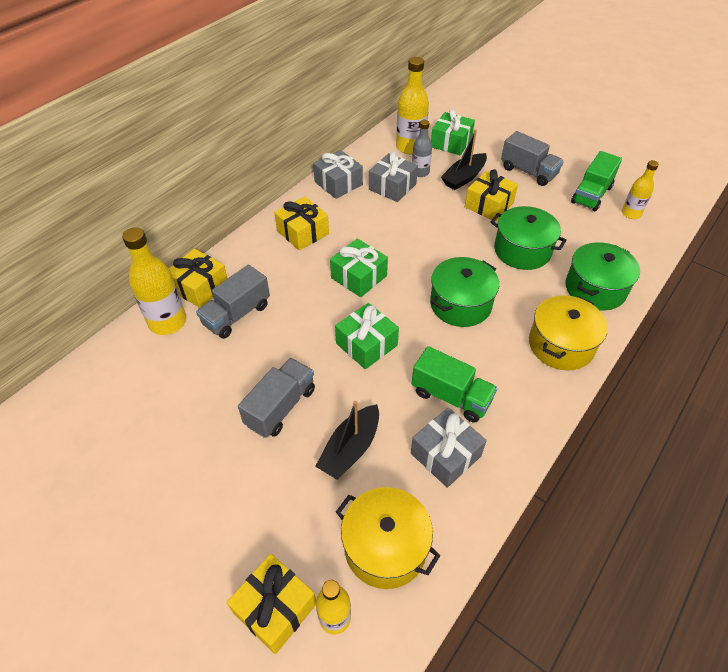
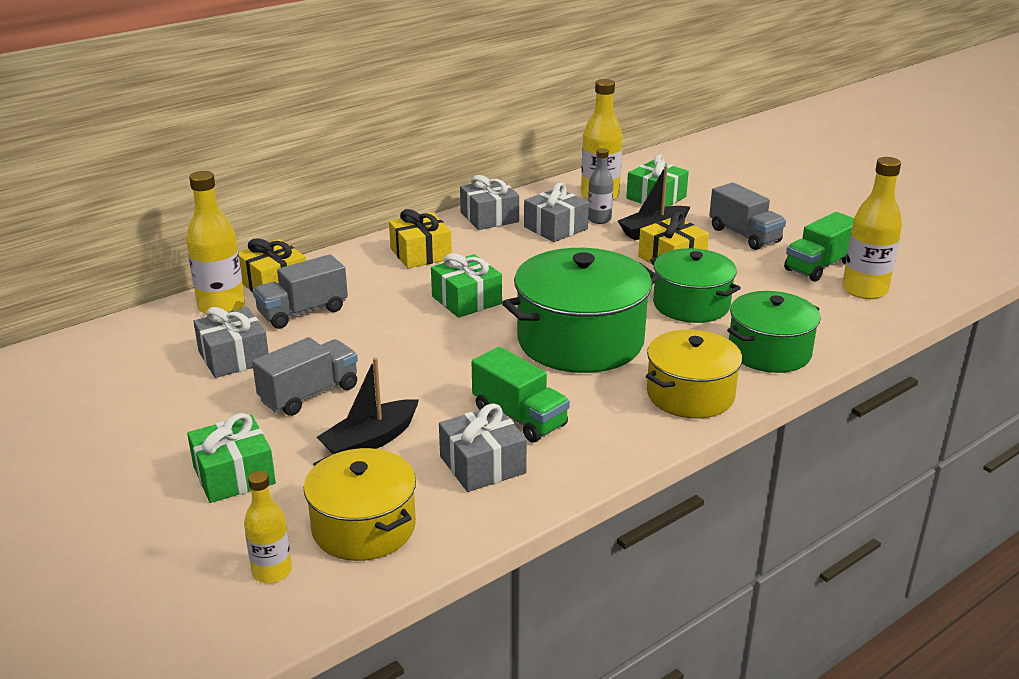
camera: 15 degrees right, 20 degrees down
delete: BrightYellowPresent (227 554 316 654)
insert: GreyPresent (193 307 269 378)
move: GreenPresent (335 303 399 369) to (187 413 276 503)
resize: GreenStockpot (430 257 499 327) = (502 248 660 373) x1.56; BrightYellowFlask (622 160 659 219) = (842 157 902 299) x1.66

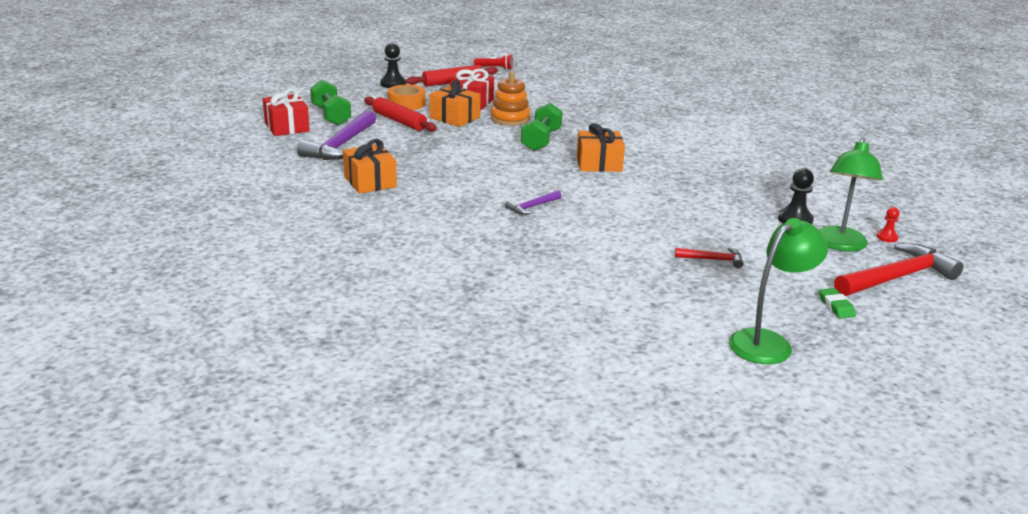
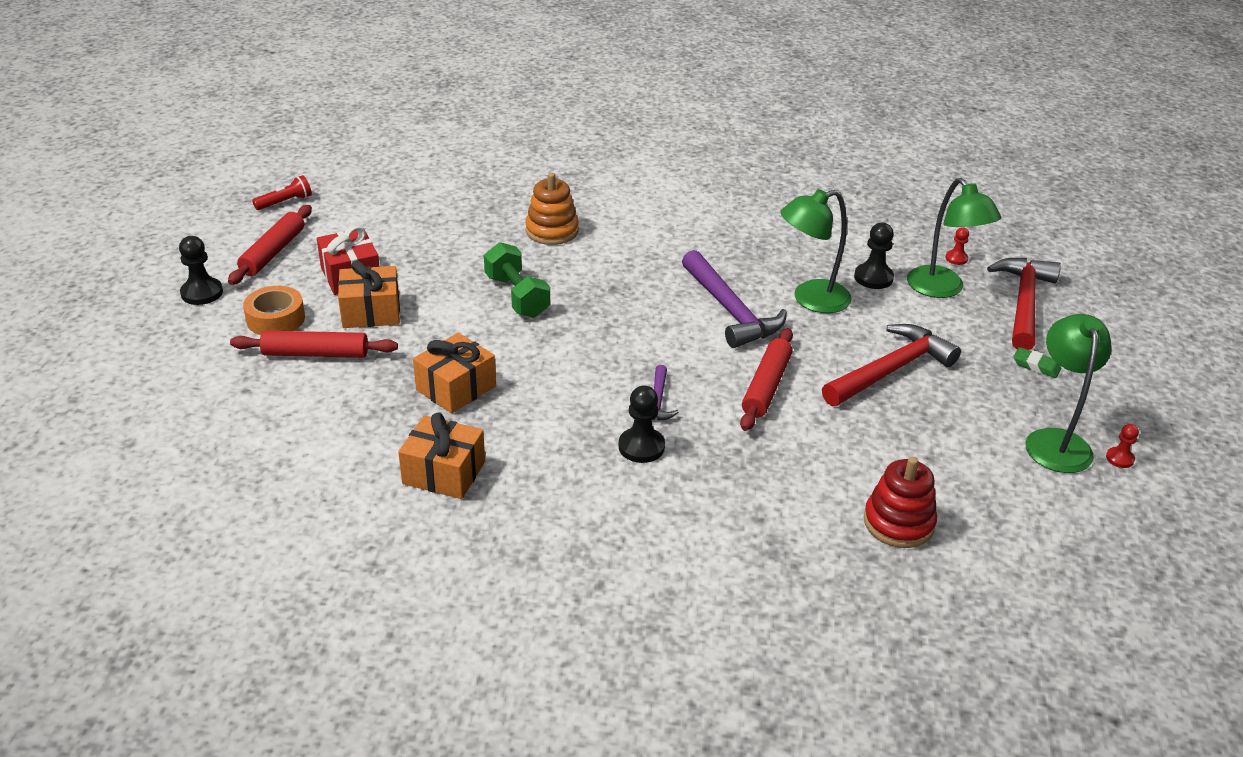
camera: 45 degrees left, 10 degrees up
delete: RedPresent (263 89 310 136); GreenHandWeight (310 80 351 125)
insert: BlackGamePawn (618 386 665 463); RedRollingPin (740 328 793 431); GreenDeskLamp (780 189 852 313); RedStackingToy (864 457 937 548); RedGamePawn (1106 424 1139 468)
move: RoyalPurpleCarpenter'sHammer (297 110 376 160) to (682 250 787 348); OrangeColouredStackingToy (491 71 530 126) to (525 173 579 245); OrangeColouredPresent (577 123 625 172) to (413 333 496 414)
resize: RedCarpenter'sHammer (675 247 743 268) = (822 324 961 406) x2.04

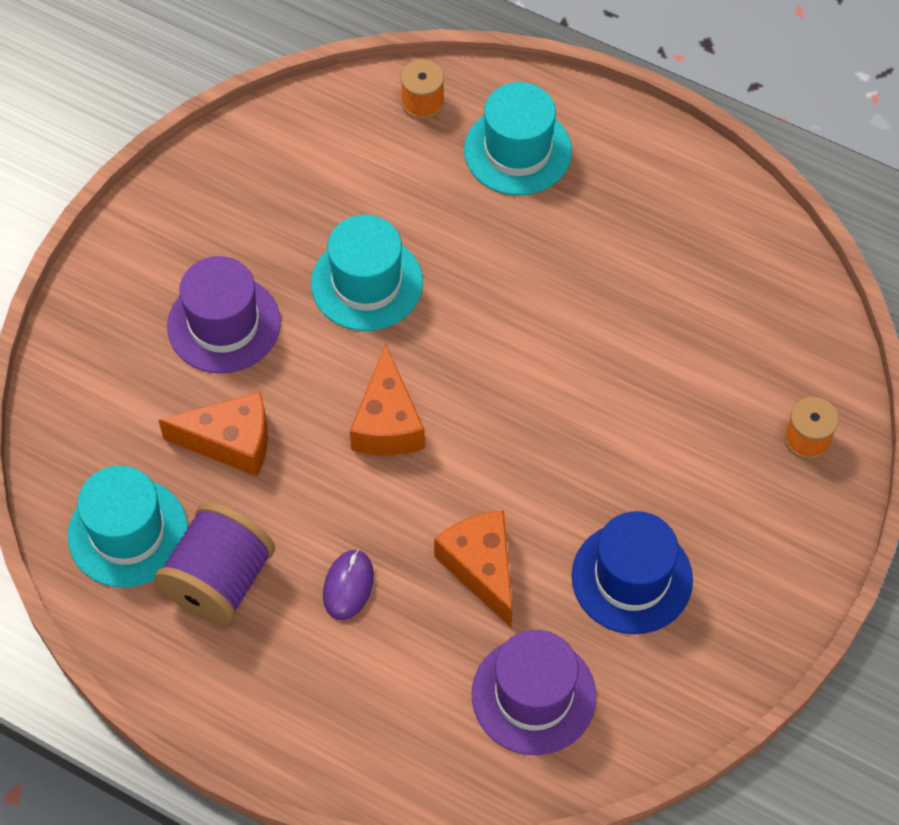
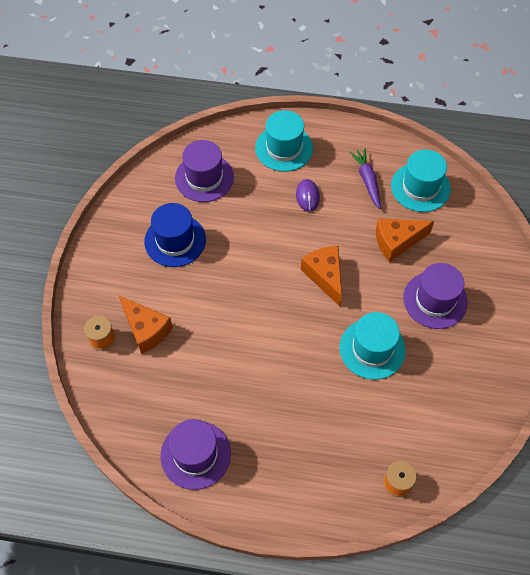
camera: 160 degrees right, 0 degrees up
insert: RoyalPurpleTallHat (160 419 231 490)
move: OrangeColouredCheeseWedge (434 510 512 628) to (119 295 173 354); AquaTallHat (464 82 572 195) to (255 110 313 172)
replace: RoyalPurpleReelOfThread (154 502 275 625) to RoyalPurpleRootVegetable (349 148 381 209)

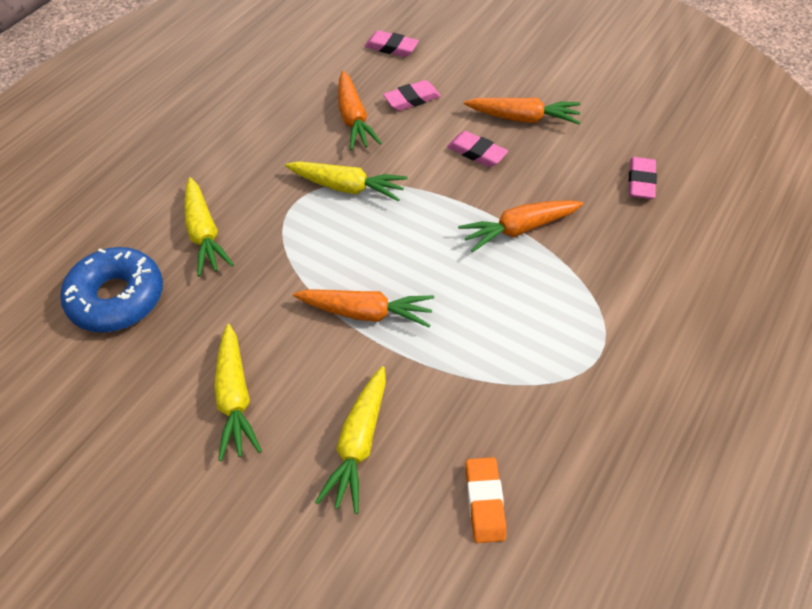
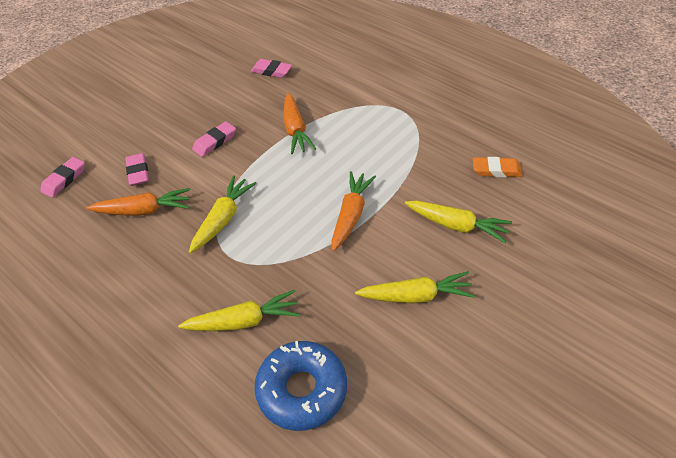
camera: 80 degrees left, 5 degrees down
delete: OrangeColouredRootVegetable (464 98 580 124)

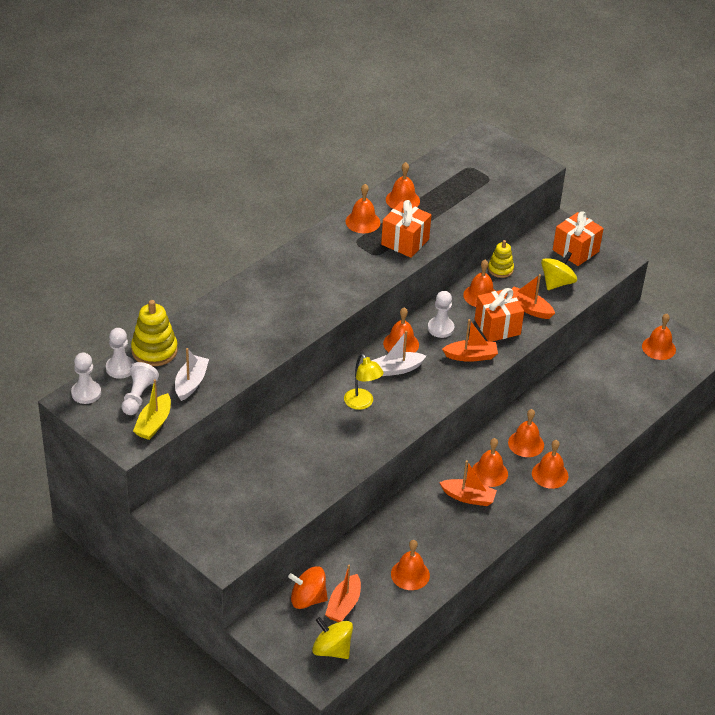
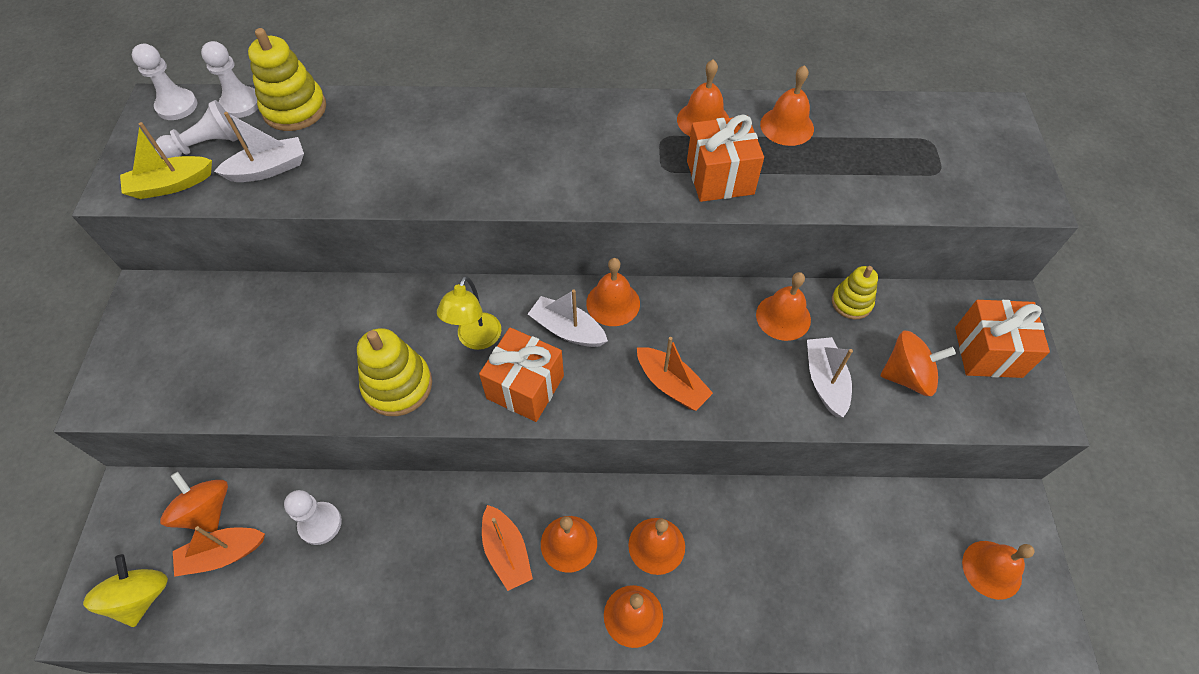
camera: 50 degrees right, 15 degrees up
delete: OrangeColouredHandBell (391 540 430 590)
insert: BrightYellowStackingToy (357 328 432 416)
move: SnowWhiteGamePawn (428 291 454 338) to (284 490 342 545); OrangeColouredPresent (475 288 524 342) to (479 327 564 422)
recolor: OrangeColouredToyBoat (512 274 555 319) to SnowWhiteToyBoat (807 337 853 418); BrightYellowToyTop (541 251 577 290) to OrangeColouredToyTop (881 330 956 396)

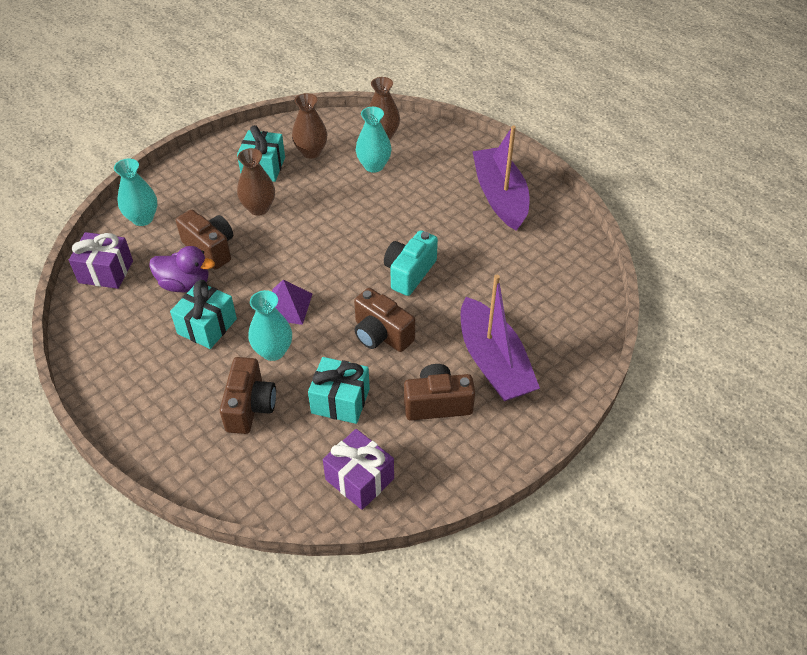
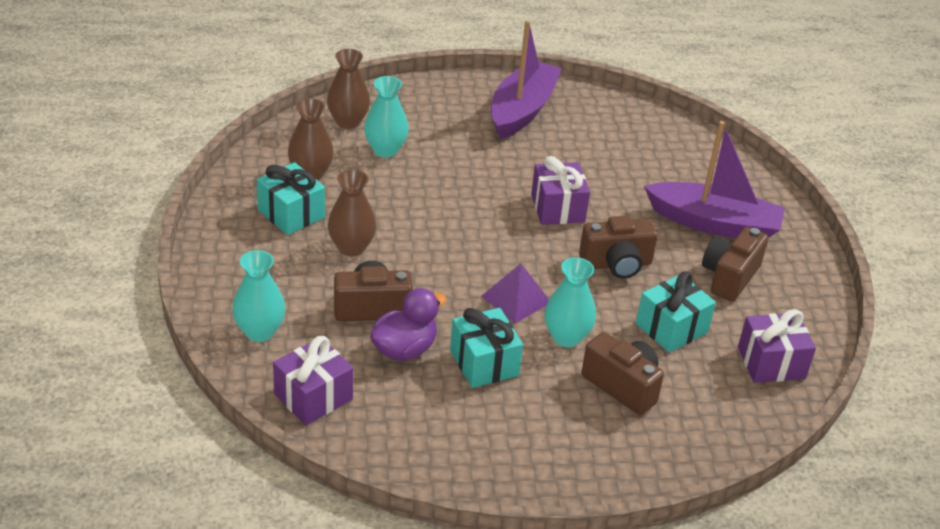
camera: 55 degrees left, 10 degrees down
replace: AquaPhotoCamera (384 230 438 296) to RoyalPurplePresent (531 156 590 225)
rotate: RoyalPurpleToyBoat (472 125 529 231) = (491 20 562 139) 90 degrees clockwise

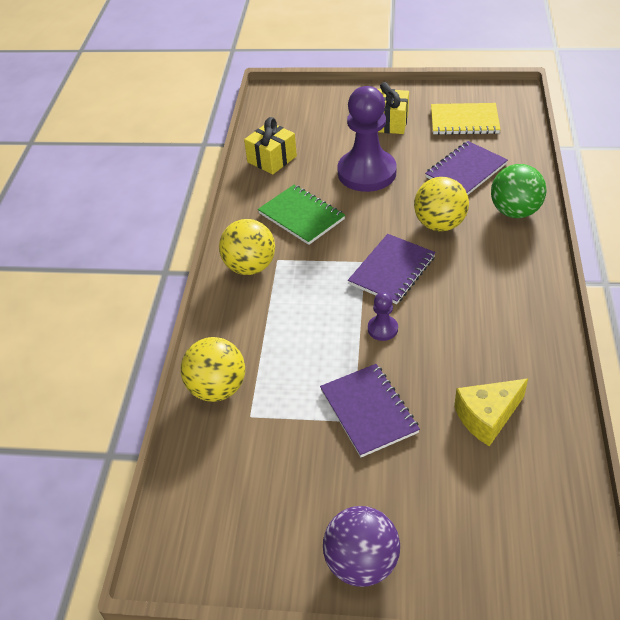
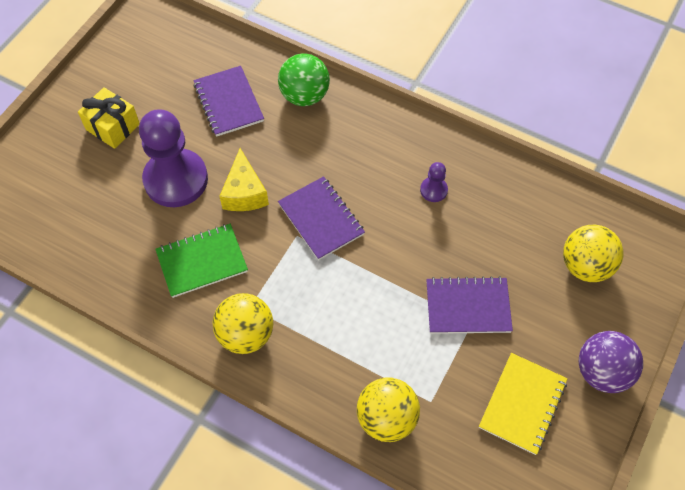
camera: 70 degrees left, 15 degrees up
delete: BrightYellowPresent (244 117 297 175)
move: RoyalPurpleGamePawn (368 292 398 341) to (420 162 448 202); BrightYellowBall (414 177 469 231) to (563 225 624 282); BrightYellowNotepad (431 103 500 135) to (479 353 567 455); BrightYellowCheeseWedge (454 378 528 446) to (219 148 269 211)

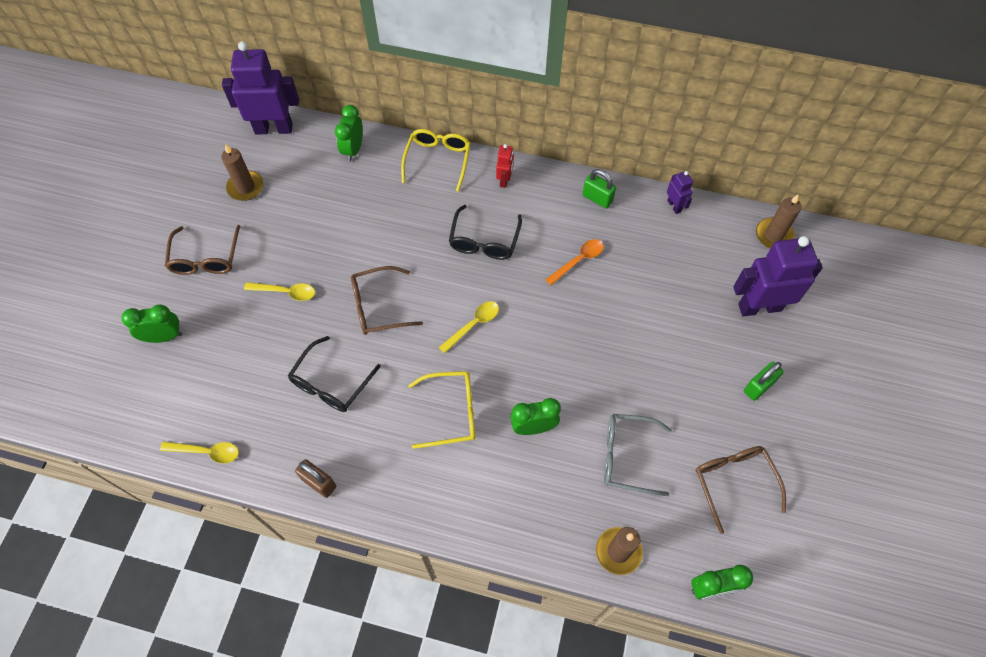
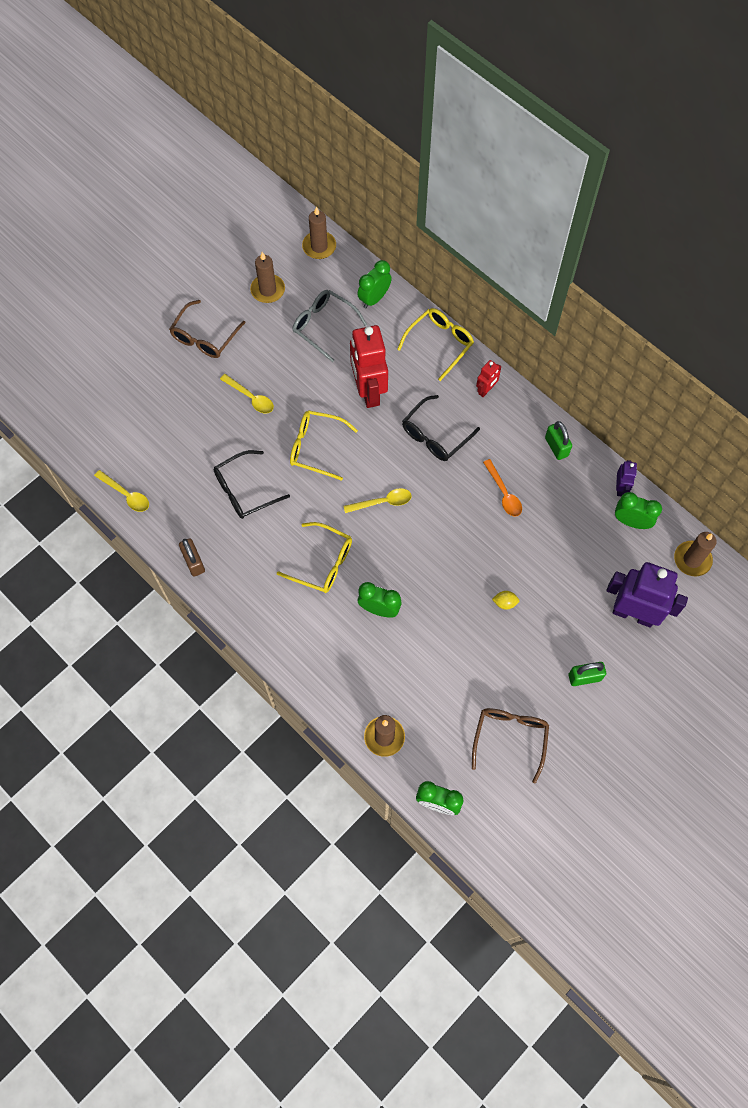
camera: 30 degrees right, 5 degrees up
insert: RedRobotFigure (350 325 388 408); BrightYellowCitrusFruit (492 591 519 610)
move: GreenAlarmClock (121 304 182 343) to (615 492 662 529); GreySpectacles (604 414 672 496) to (292 290 367 362)
replace: RoyalPurpleRobotFigure (222 41 299 135) to DarkBrownPillarCandle (302 207 336 259)
recolor: DarkBrownSpectacles (351 266 423 335) to BrightYellowSpectacles (290 410 358 481)
rotate: OrangeColouredTablespoon (545 239 604 285) = (483 459 522 517) 75 degrees clockwise

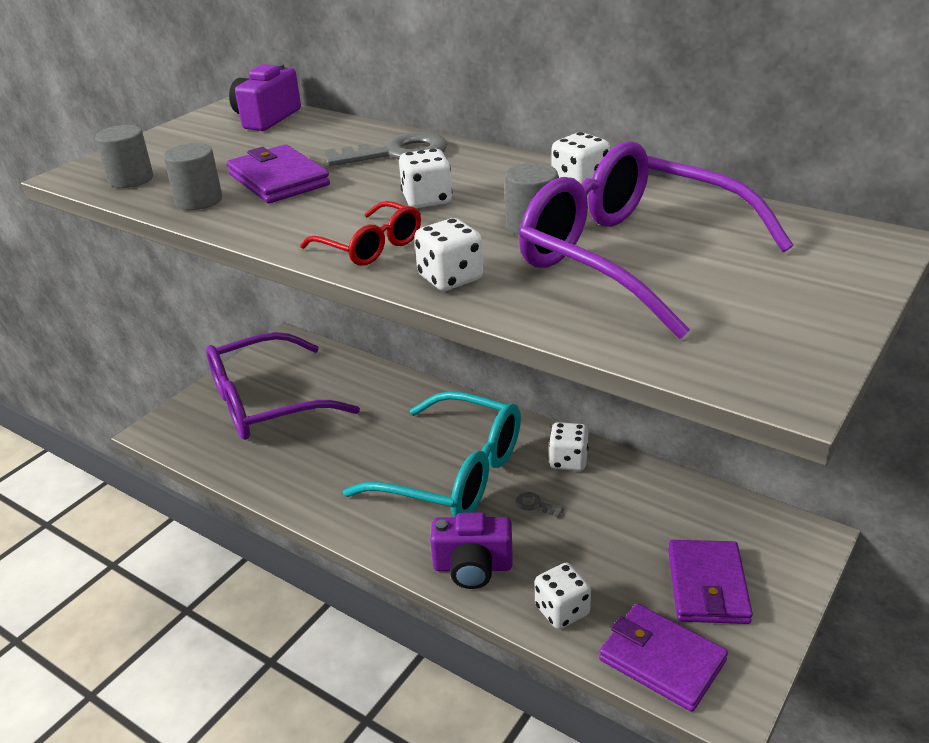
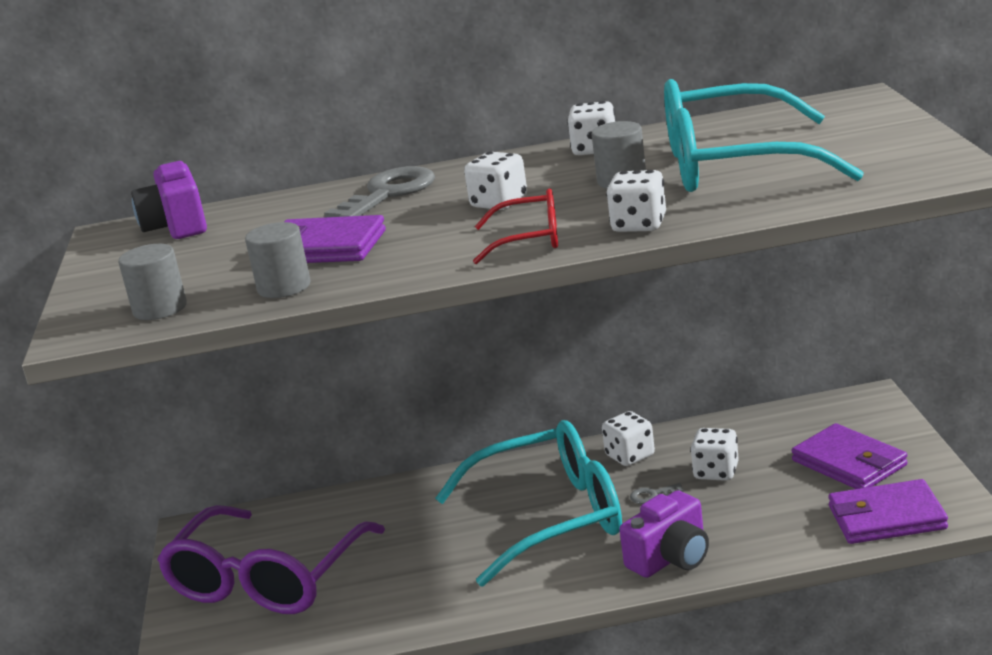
camera: 40 degrees left, 10 degrees down
move: SnowWhiteDie (535 563 591 629) to (690 428 739 481)
recolor: RoyalPurpleSpectacles (519 141 794 339) to AquaSpectacles (664 79 864 192)

